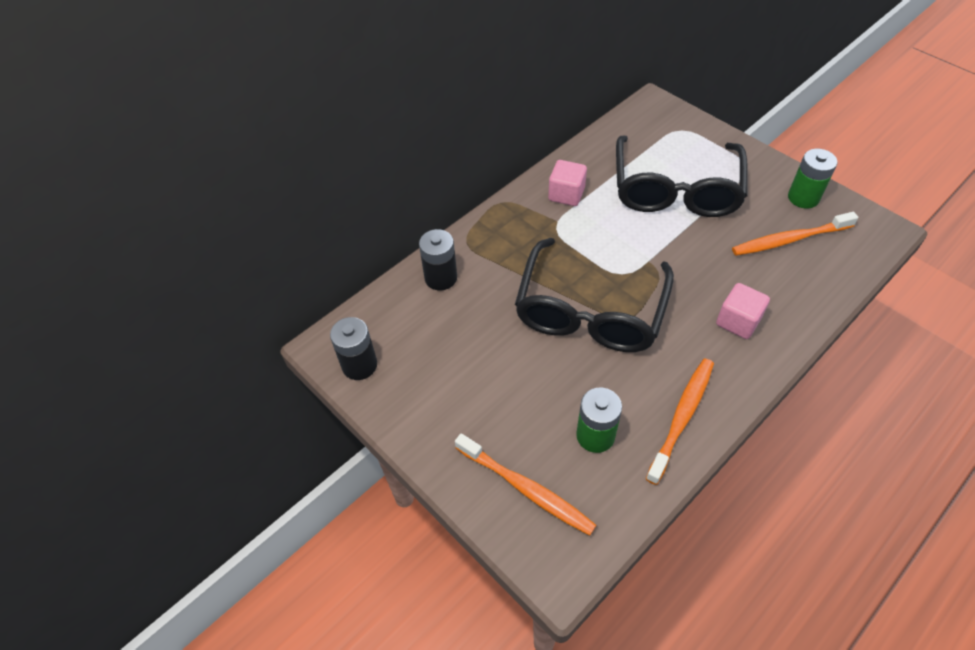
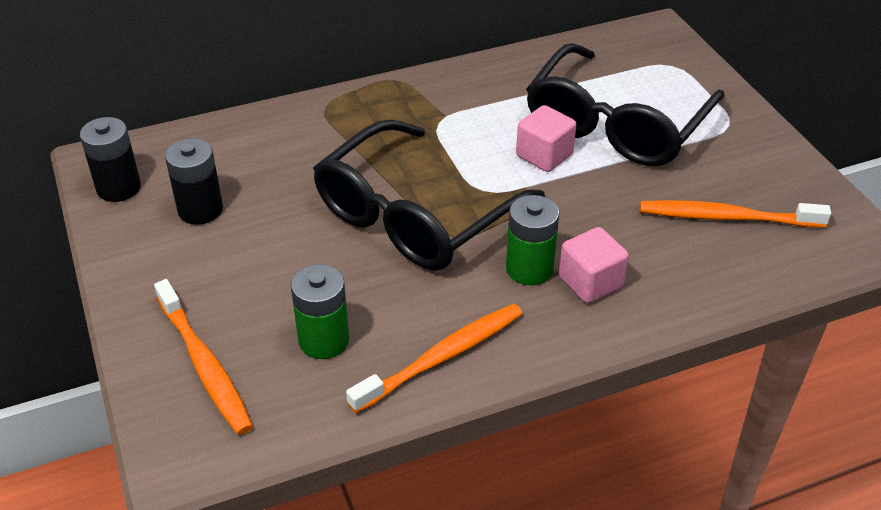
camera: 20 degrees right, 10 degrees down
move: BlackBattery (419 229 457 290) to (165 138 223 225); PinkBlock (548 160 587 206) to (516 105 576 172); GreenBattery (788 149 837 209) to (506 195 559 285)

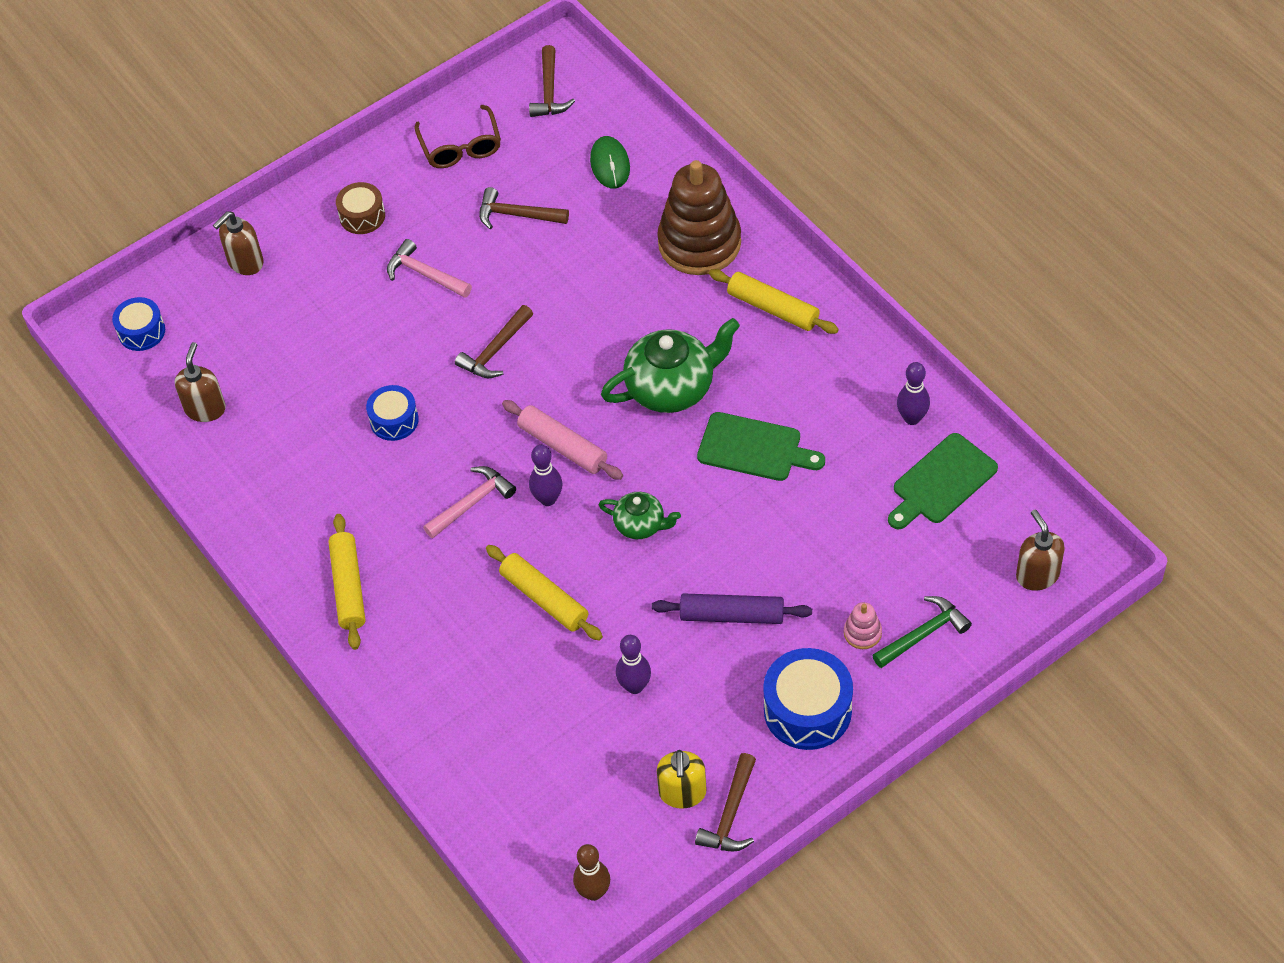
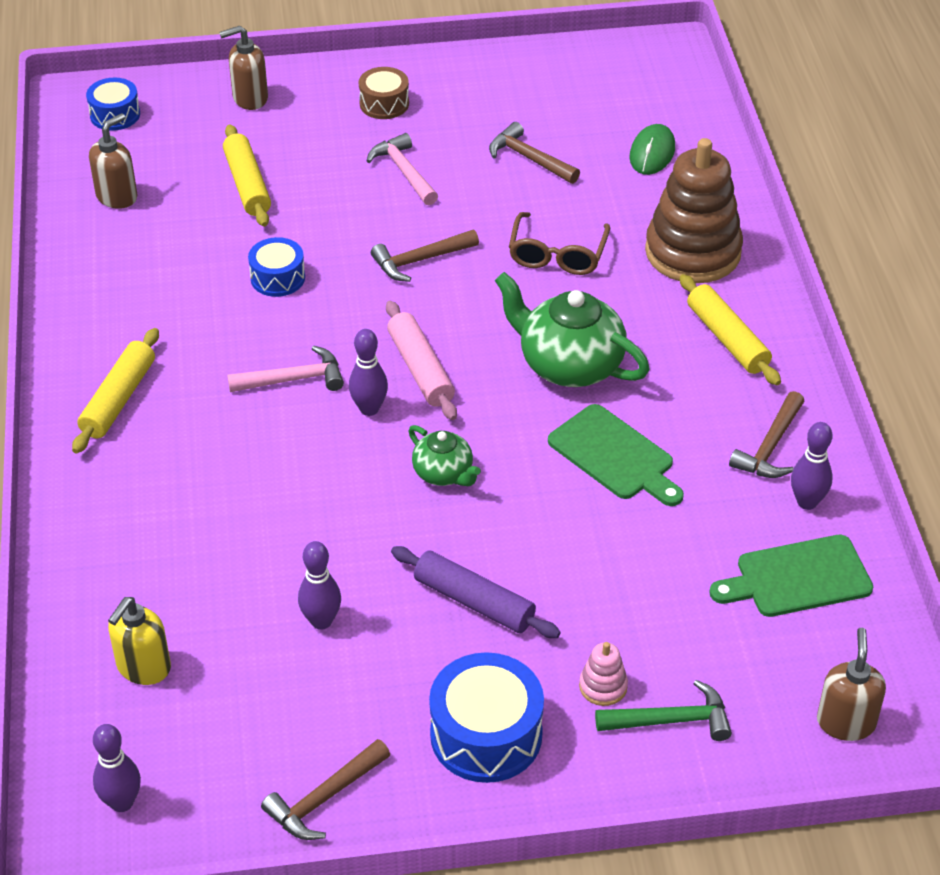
camera: 25 degrees right, 10 degrees down
move: DarkBrownSpectacles (414 105 501 168) to (509 212 610 275); BrightYellowRollingPin (486 545 603 641) to (223 124 271 227); DarkBrownCarpenter'sHammer (529 45 575 117) to (729 391 805 478); BrightYellowPumpBottle (657 750 707 809) to (108 597 171 685)
recolor: DarkBrownTenpin (573 844 610 901) to RoyalPurpleTenpin (93 724 141 812)
rotate: GreenTeapot (601 318 740 413) = (495 272 650 387) 150 degrees counterclockwise

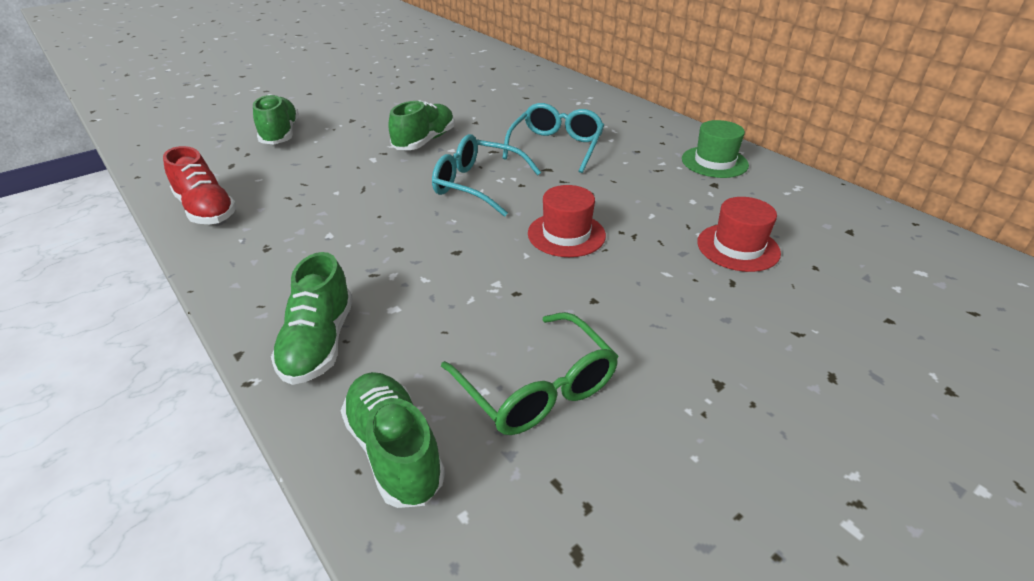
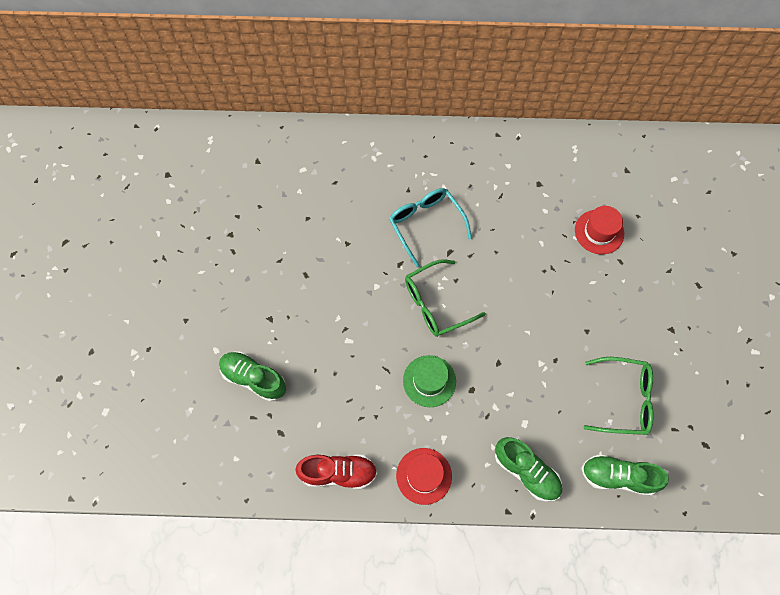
camera: 50 degrees left, 30 degrees up
delete: GreenSneaker (388 100 455 150)
move: RedTallHat (528 185 606 257) to (396 448 452 505); GreenTallHat (682 120 749 178) to (403 355 456 407)
recolor: AquaSpectacles (432 134 541 217) to GreenSpectacles (405 259 486 337)

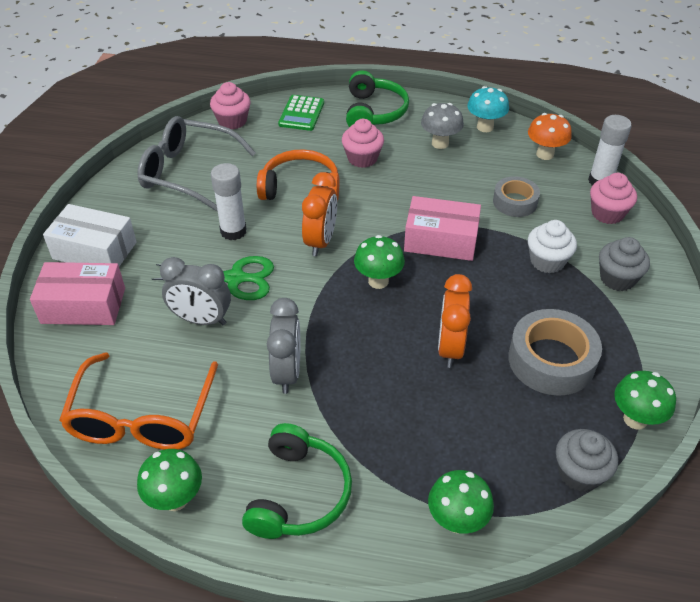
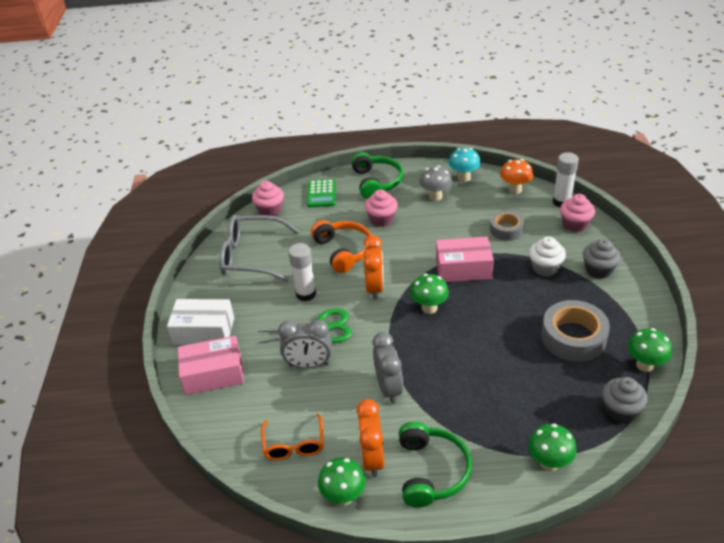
camera: 10 degrees left, 5 degrees down
move: OrangeColouredAlarmClock (438 274 472 368) to (356 399 384 477)
rotate: OrangeColouredOverEarHeadphones (257 149 339 201) = (311 220 371 273) 75 degrees clockwise
resize: OrangeColouredSpectacles (59 352 218 450) = (261 413 324 461) x0.59

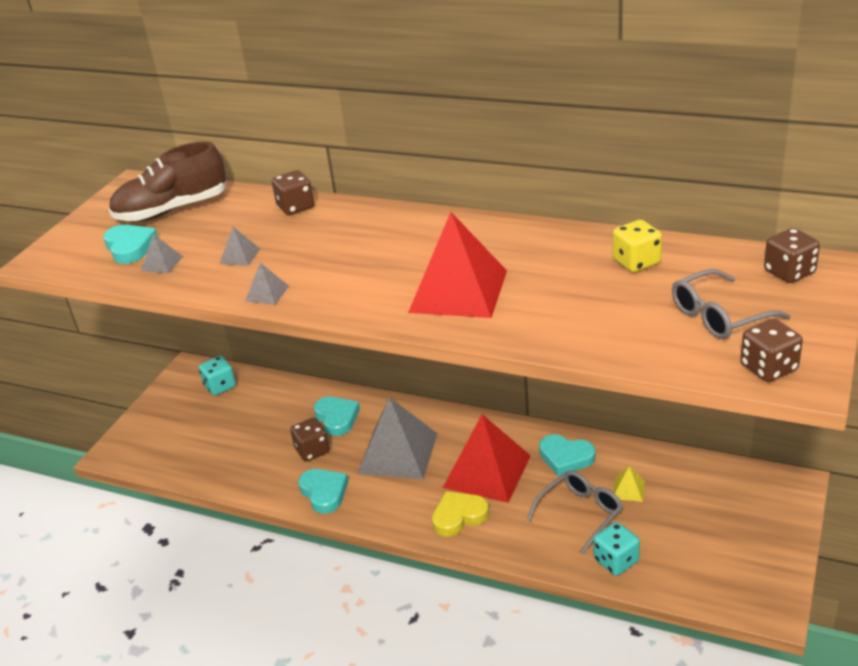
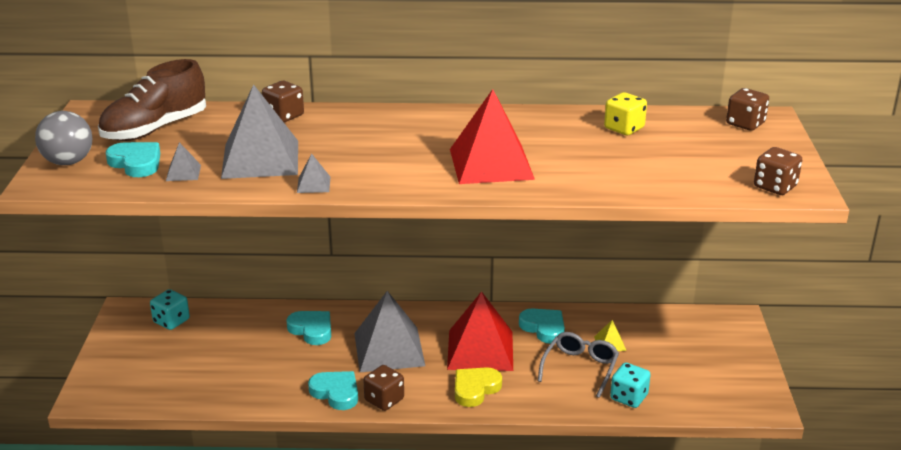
camera: 25 degrees left, 5 degrees down
delete: GreySpectacles (672 269 790 339)
insert: GreyBall (35 111 92 165)
move: DarkBrownDie (290 417 330 462) to (363 365 404 411)
rotate: AquaHeartShape (539 434 595 476) = (519 308 565 344) 135 degrees counterclockwise
resize: GreyPyramid (219 227 260 266) = (221 84 298 179) x2.41

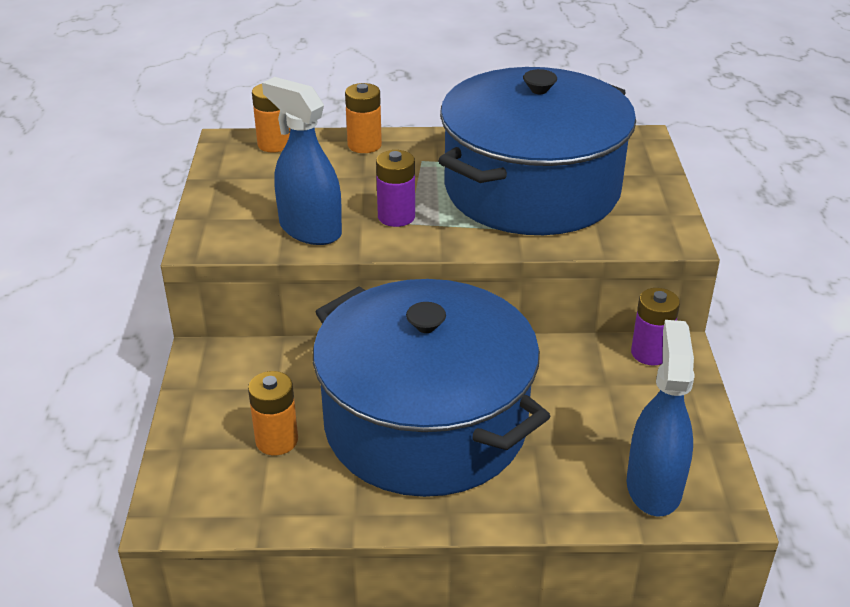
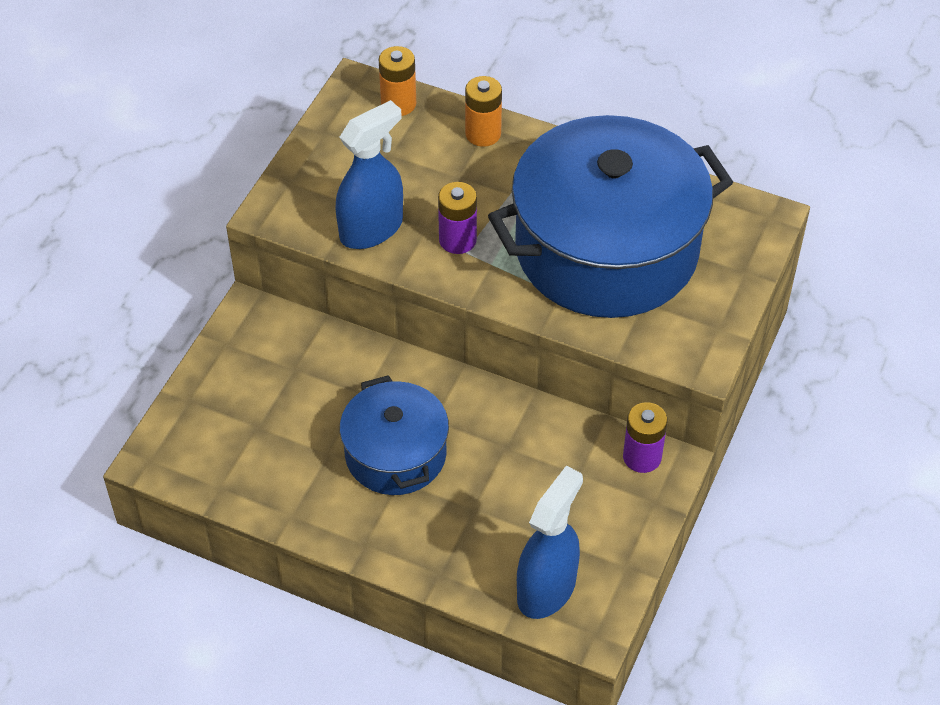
camera: 25 degrees right, 15 degrees up
delete: OrangeColouredBattery (248 371 298 455)
rotate: CobaltSprayer (262 77 342 245) = (335 100 403 249) 75 degrees clockwise
resize: CobaltStockpot (313 279 550 497) = (340 375 449 495) x0.54

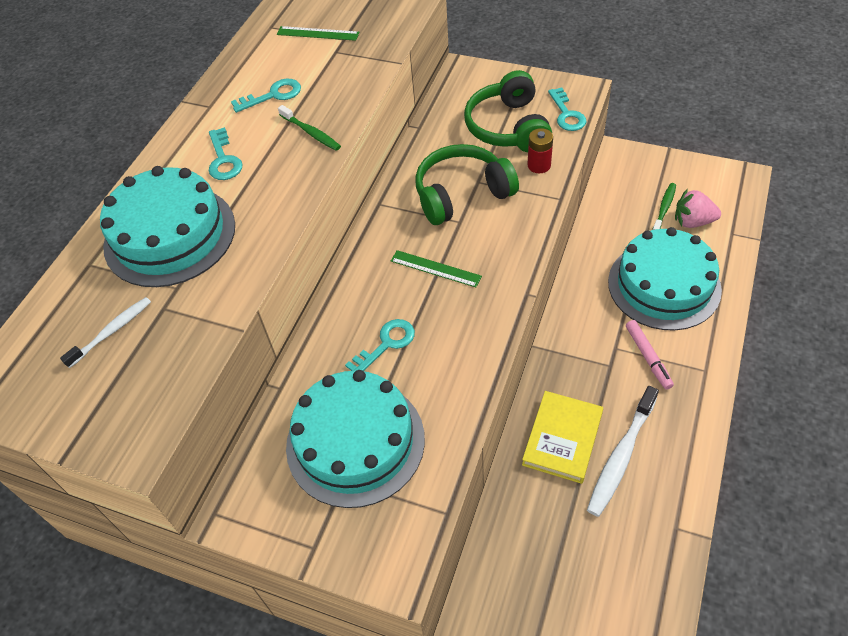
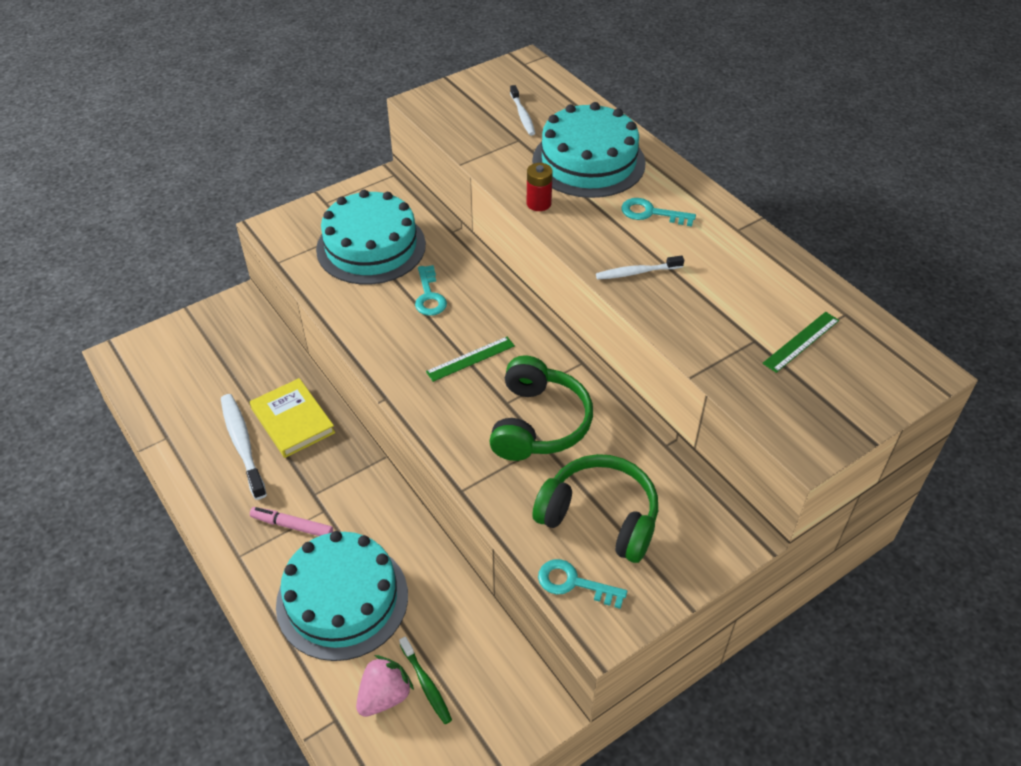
camera: 120 degrees right, 5 degrees down
delete: AquaDoorKey (231 79 301 113)
move: RedBattery (527 128 553 173) to (527 163 553 211)
recolor: GreenDentalBrush (278 105 341 151) to SnowWhiteDentalBrush (596 255 684 280)

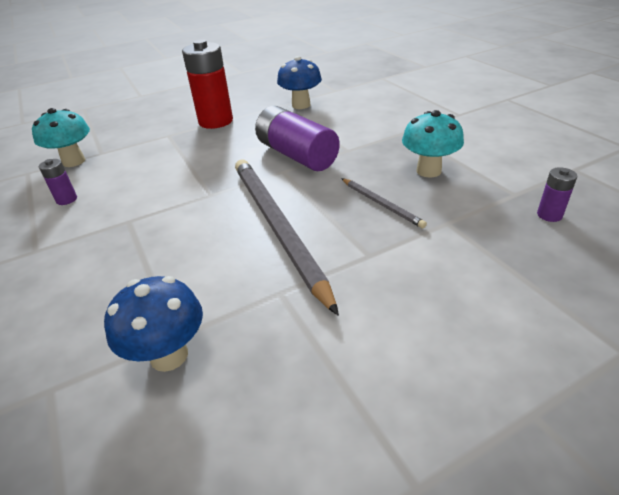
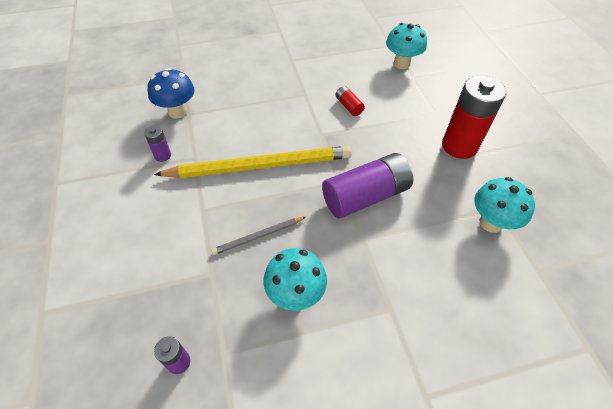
camera: 100 degrees right, 15 degrees up
insert: RedBattery (335 86 365 116)
move: RoyalPurpleBattery (39 159 77 205) to (144 125 171 162)
recolor: GreyPencil (235 160 339 316) to BrightYellowPencil (154 146 352 178); CobaltToadstool (277 56 322 109) to AquaToadstool (474 177 535 233)

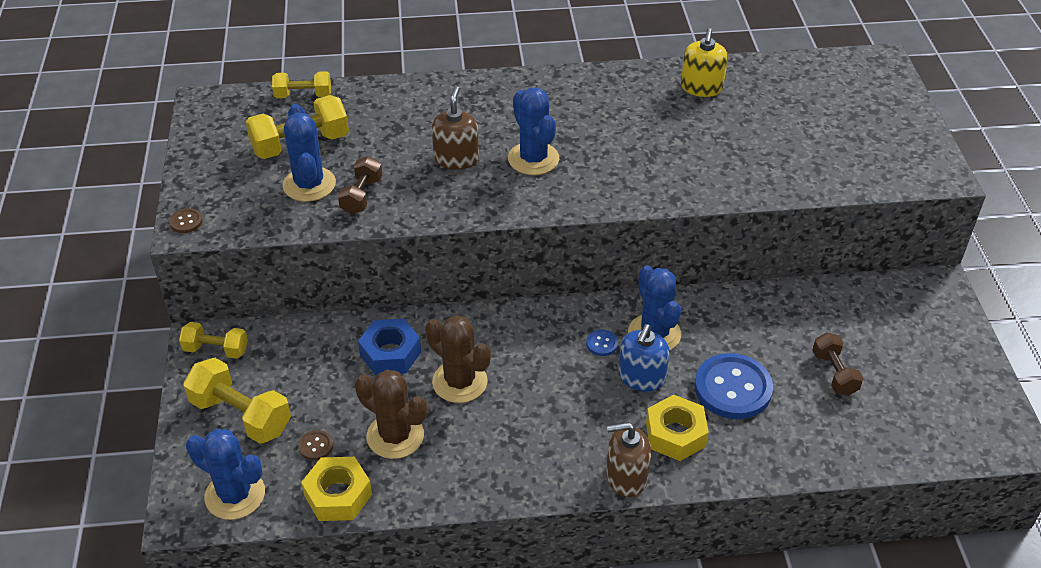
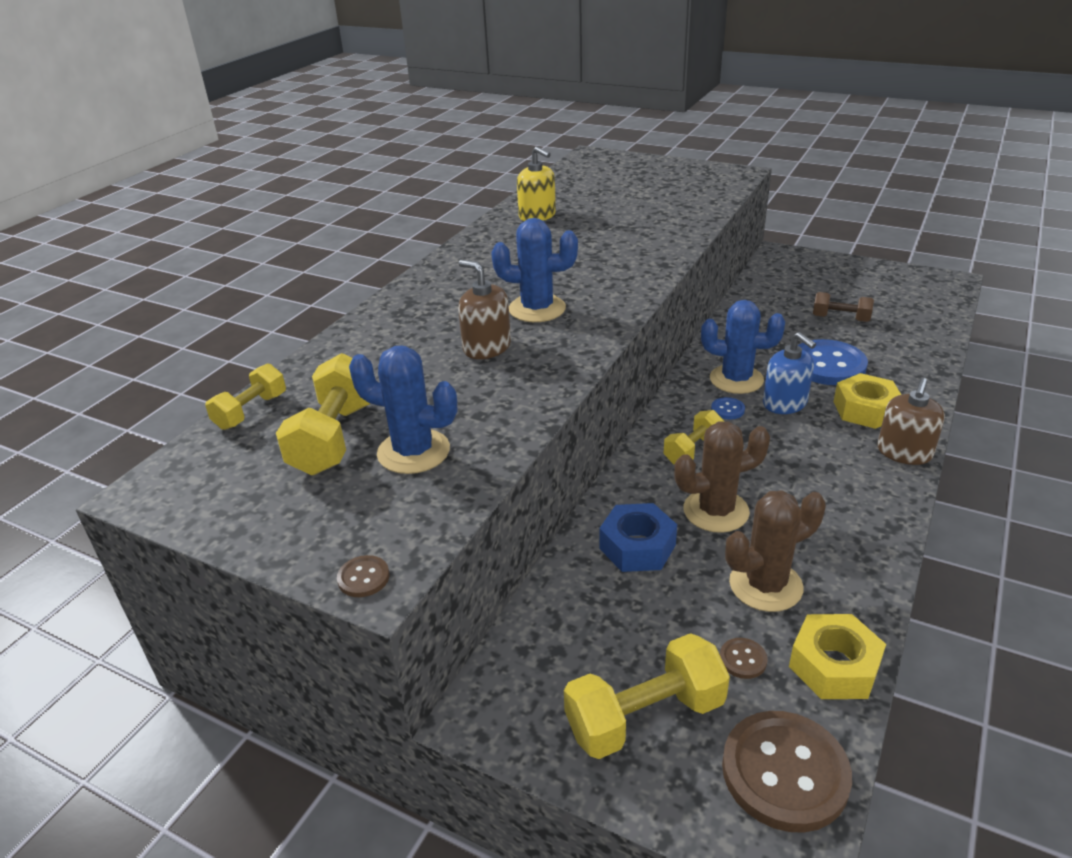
camera: 55 degrees left, 10 degrees down
delete: DarkBrownHandWeight (338 156 382 214)
move: BrightYellowHandWeight (179 322 248 359) to (664 410 724 465)
replace: CobaltPricklyPlant (186 429 265 520) to DarkBrownSewingButton (722 711 852 833)

